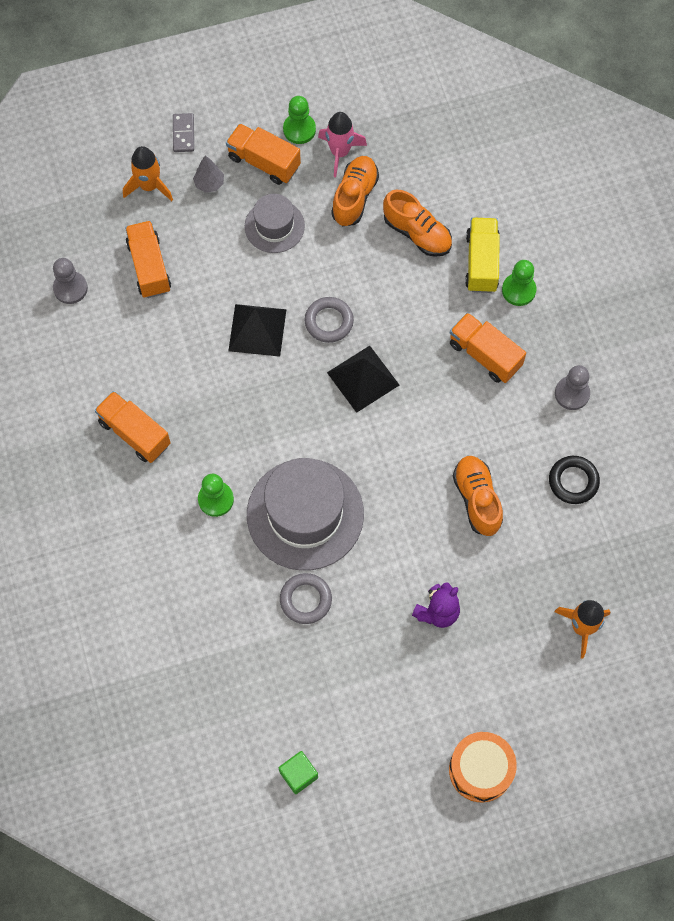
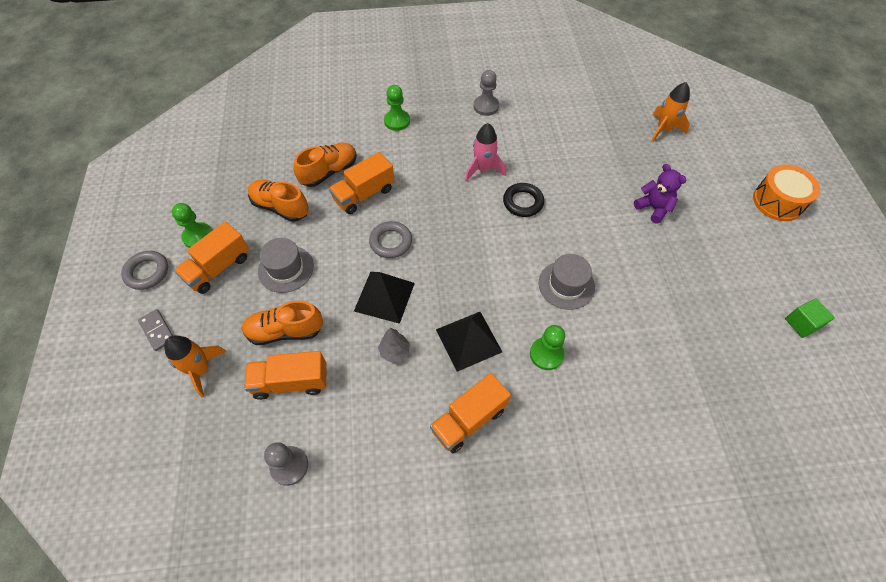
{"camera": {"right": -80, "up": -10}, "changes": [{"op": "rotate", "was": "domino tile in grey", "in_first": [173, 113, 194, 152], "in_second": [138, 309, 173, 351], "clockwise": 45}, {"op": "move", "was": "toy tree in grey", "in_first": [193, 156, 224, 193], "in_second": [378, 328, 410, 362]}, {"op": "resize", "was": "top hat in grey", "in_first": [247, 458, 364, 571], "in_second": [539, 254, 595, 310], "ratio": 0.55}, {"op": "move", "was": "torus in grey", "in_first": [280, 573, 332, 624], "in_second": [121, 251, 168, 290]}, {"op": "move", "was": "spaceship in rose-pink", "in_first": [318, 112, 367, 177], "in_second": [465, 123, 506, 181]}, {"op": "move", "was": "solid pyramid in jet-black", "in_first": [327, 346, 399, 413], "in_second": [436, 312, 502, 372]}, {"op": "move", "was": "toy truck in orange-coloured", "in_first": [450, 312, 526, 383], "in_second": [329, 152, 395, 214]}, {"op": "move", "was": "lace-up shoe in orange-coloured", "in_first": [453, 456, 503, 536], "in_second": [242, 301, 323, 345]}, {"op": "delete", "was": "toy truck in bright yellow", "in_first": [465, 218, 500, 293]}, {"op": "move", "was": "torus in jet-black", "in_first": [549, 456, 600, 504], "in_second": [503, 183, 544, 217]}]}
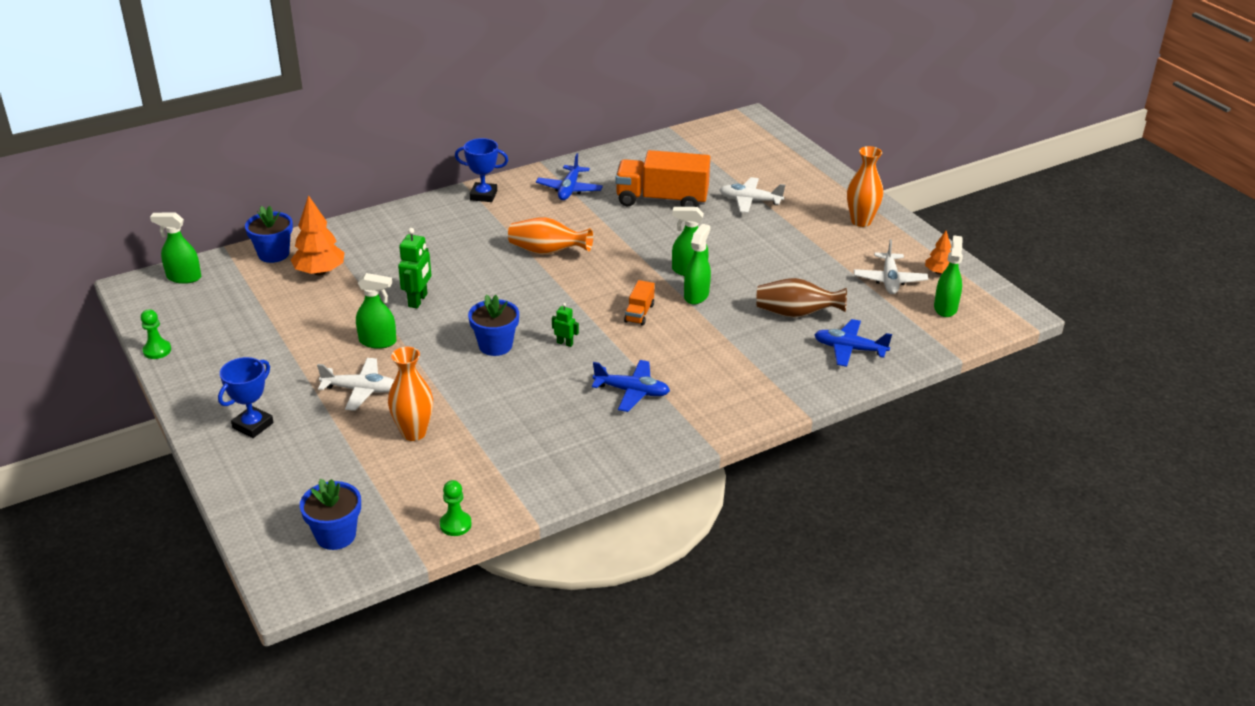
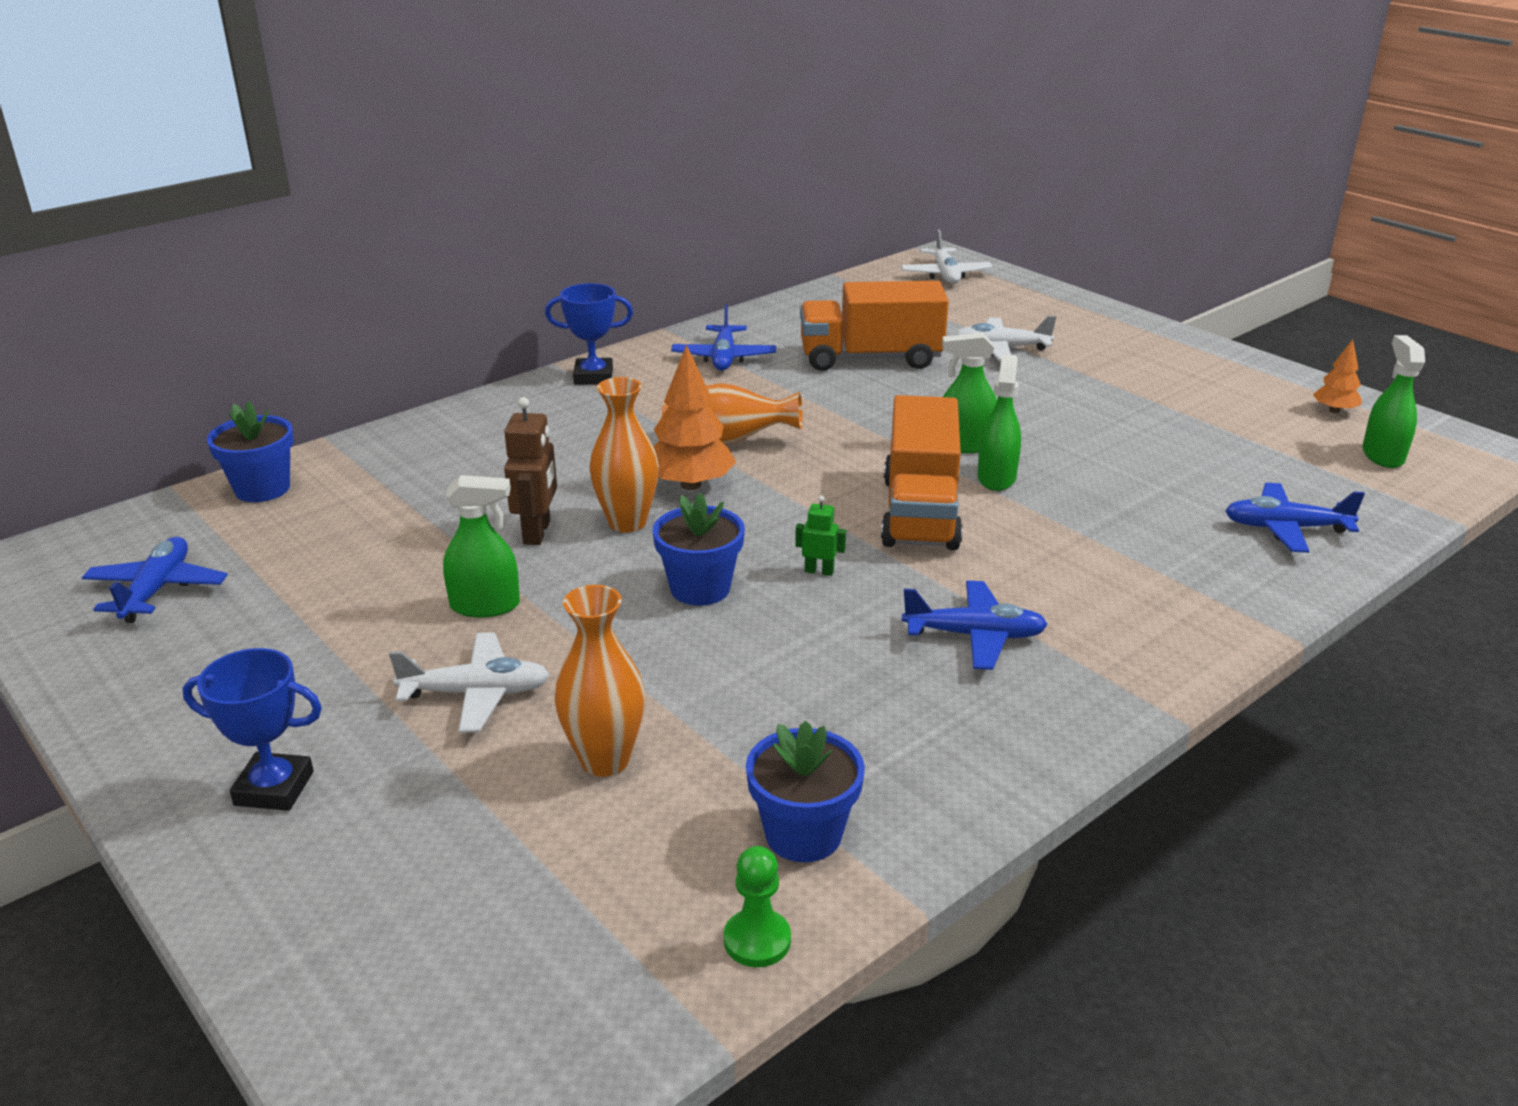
{"camera": {"right": -10, "up": -5}, "changes": [{"op": "delete", "was": "pawn in emerald", "in_first": [141, 309, 171, 359]}, {"op": "delete", "was": "spray cleaner in emerald", "in_first": [150, 213, 201, 284]}, {"op": "rotate", "was": "trophy in royal blue", "in_first": [218, 357, 274, 438], "in_second": [183, 648, 322, 811], "clockwise": 75}, {"op": "move", "was": "toy tree in orange-coloured", "in_first": [291, 195, 345, 276], "in_second": [654, 345, 736, 490]}, {"op": "move", "was": "flower pot in royal blue", "in_first": [300, 479, 361, 550], "in_second": [746, 721, 865, 862]}, {"op": "recolor", "was": "robot in emerald", "now": "robot in russet", "in_first": [398, 228, 431, 308], "in_second": [504, 397, 557, 545]}, {"op": "resize", "was": "toy truck in orange-coloured", "in_first": [624, 280, 655, 326], "in_second": [881, 395, 963, 550], "ratio": 2.17}, {"op": "delete", "was": "flower vase in russet", "in_first": [756, 278, 847, 318]}, {"op": "move", "was": "flower vase in orange-coloured", "in_first": [847, 146, 883, 227], "in_second": [589, 377, 659, 532]}, {"op": "move", "was": "plane in snow-white", "in_first": [854, 239, 928, 294], "in_second": [901, 230, 993, 284]}, {"op": "insert", "now": "plane in royal blue", "in_second": [82, 537, 227, 623]}]}
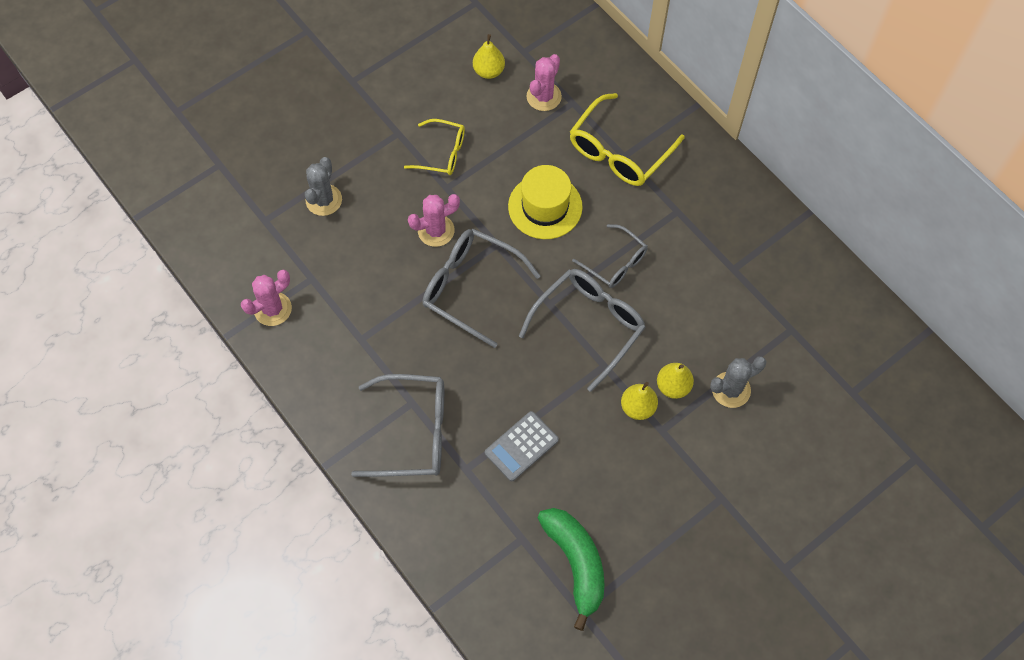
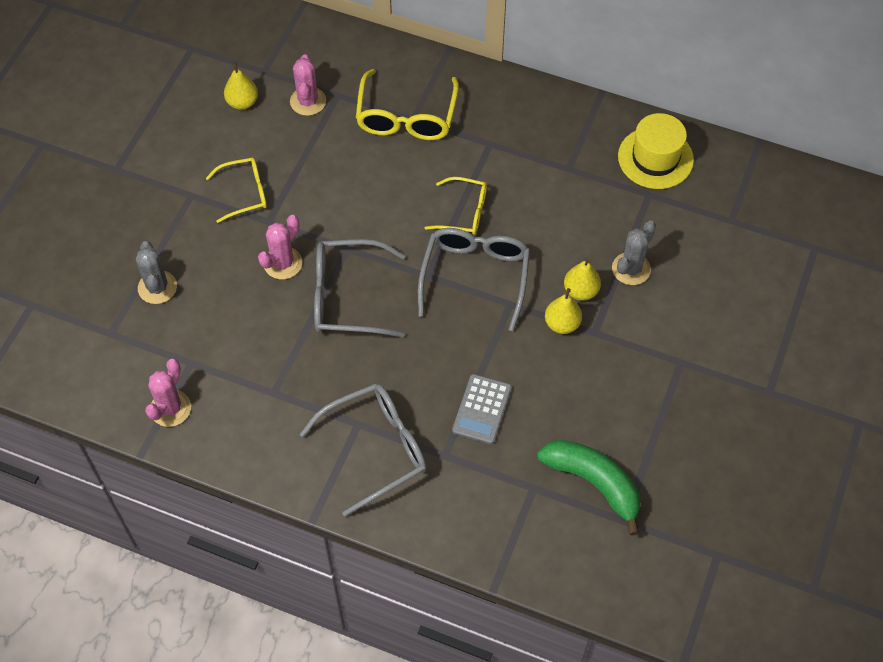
{"camera": {"right": -30, "up": -5}, "changes": [{"op": "move", "was": "top hat in bright yellow", "in_first": [508, 165, 583, 239], "in_second": [618, 113, 694, 189]}, {"op": "recolor", "was": "glasses in grey", "now": "glasses in bright yellow", "in_first": [572, 224, 647, 288], "in_second": [425, 177, 487, 235]}]}
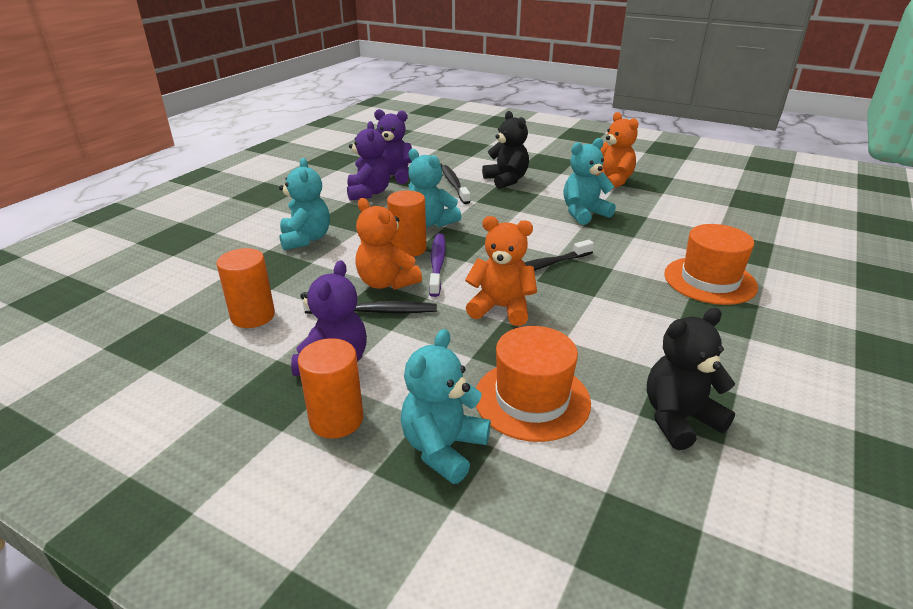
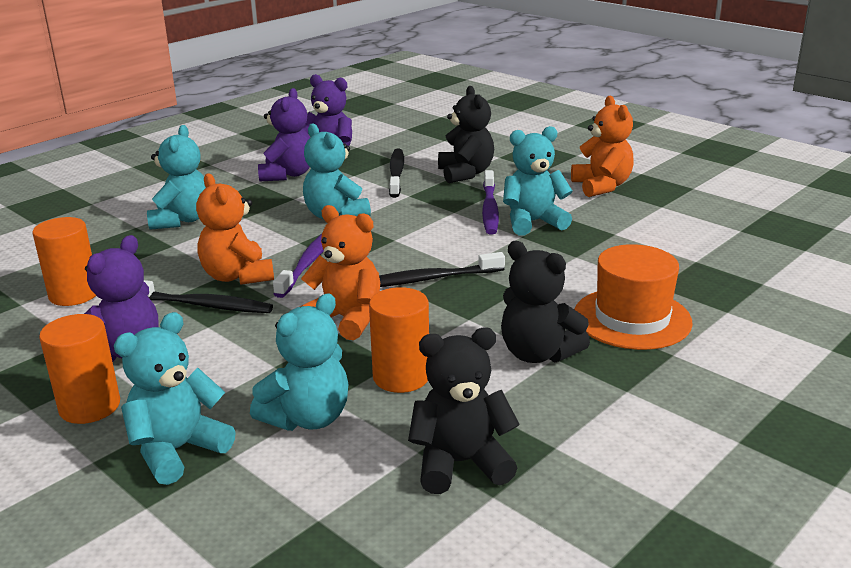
{"camera": {"right": 15, "up": -5}, "changes": [{"op": "move", "was": "cylinder shape in orange-coloured", "in_first": [387, 190, 427, 257], "in_second": [369, 287, 429, 393]}, {"op": "replace", "was": "top hat in orange-coloured", "now": "teddy in aqua", "in_first": [476, 326, 591, 442], "in_second": [250, 293, 348, 431]}, {"op": "insert", "now": "toothbrush in purple", "in_second": [482, 170, 499, 235]}, {"op": "insert", "now": "teddy in jet-black", "in_second": [501, 241, 590, 363]}]}
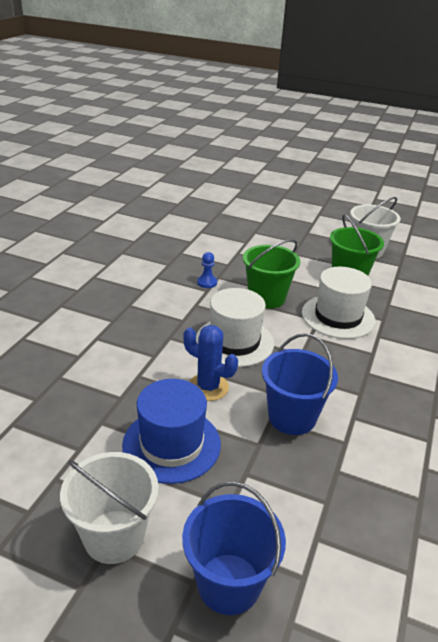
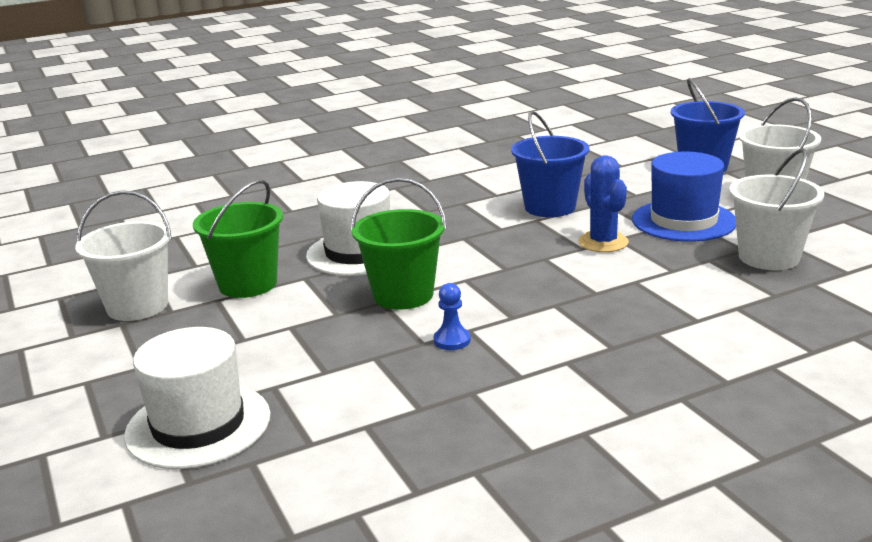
{"camera": {"right": -135, "up": -10}, "changes": [{"op": "move", "was": "top hat in snow-white", "in_first": [196, 288, 274, 367], "in_second": [124, 327, 270, 469]}, {"op": "insert", "now": "bucket in snow-white", "in_second": [729, 149, 824, 270]}]}
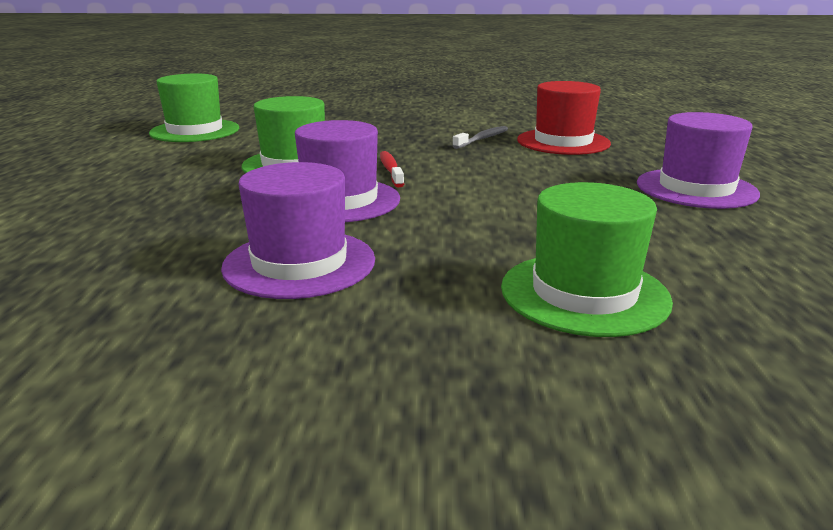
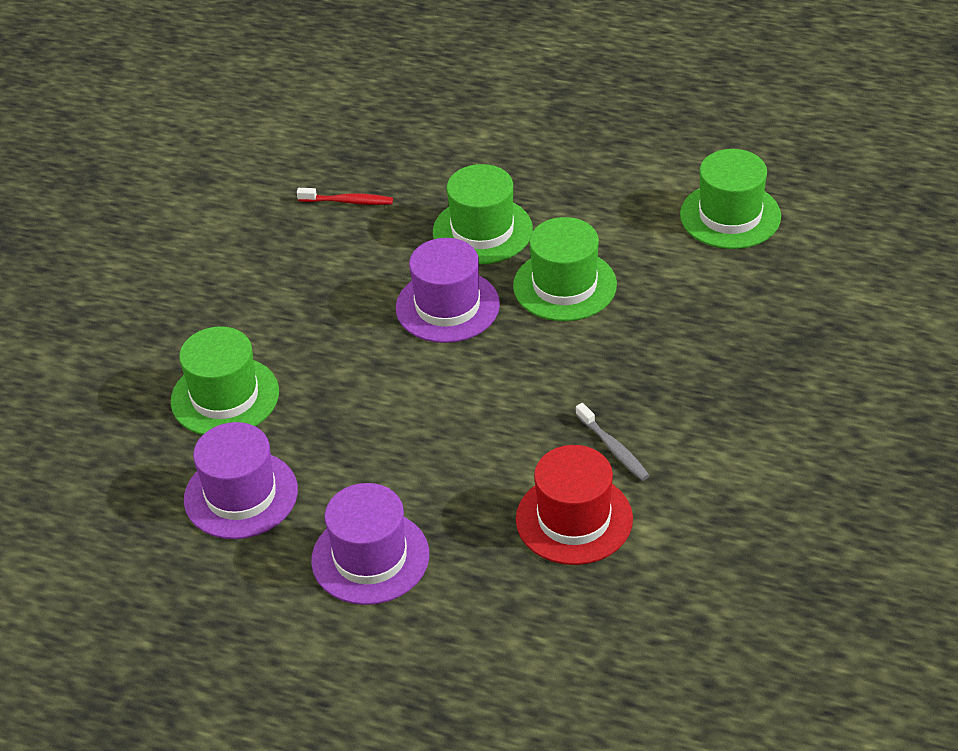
{"camera": {"right": 110, "up": 20}, "changes": [{"op": "move", "was": "top hat in purple", "in_first": [221, 162, 375, 299], "in_second": [184, 422, 298, 539]}, {"op": "move", "was": "toothbrush in red", "in_first": [380, 151, 404, 187], "in_second": [297, 188, 393, 205]}, {"op": "insert", "now": "top hat in emerald", "in_second": [433, 164, 533, 264]}]}
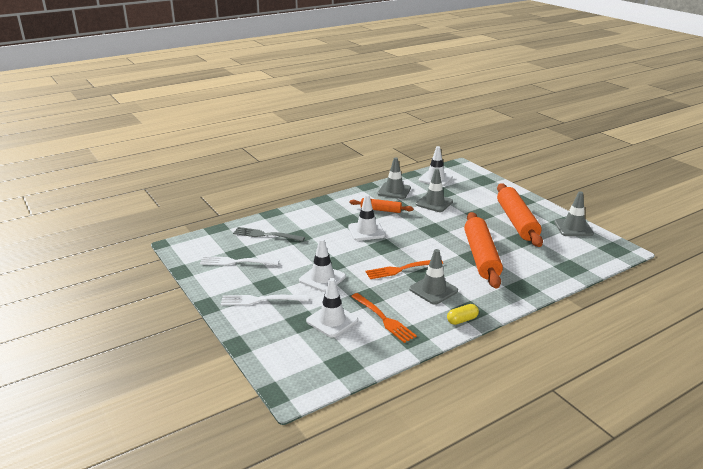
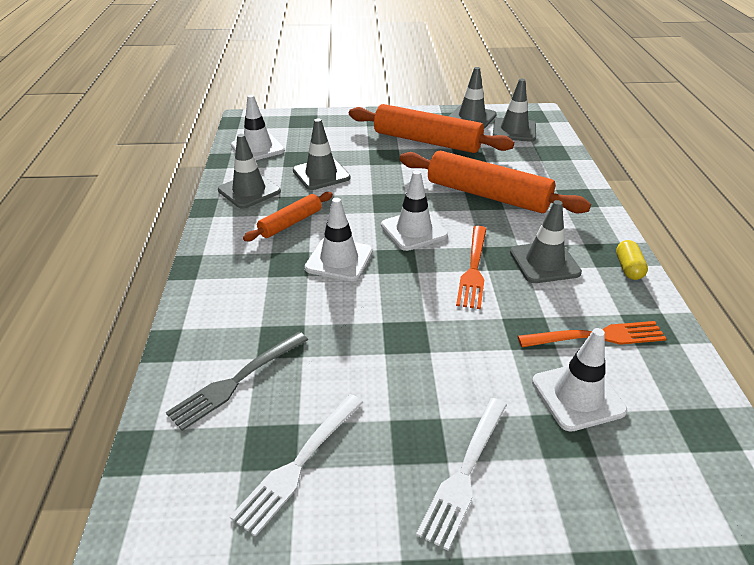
{"camera": {"right": -60, "up": 10}, "changes": [{"op": "move", "was": "safety cone in snow-white", "in_first": [299, 238, 346, 292], "in_second": [381, 170, 448, 251]}, {"op": "insert", "now": "safety cone in grey", "in_second": [493, 79, 536, 142]}]}
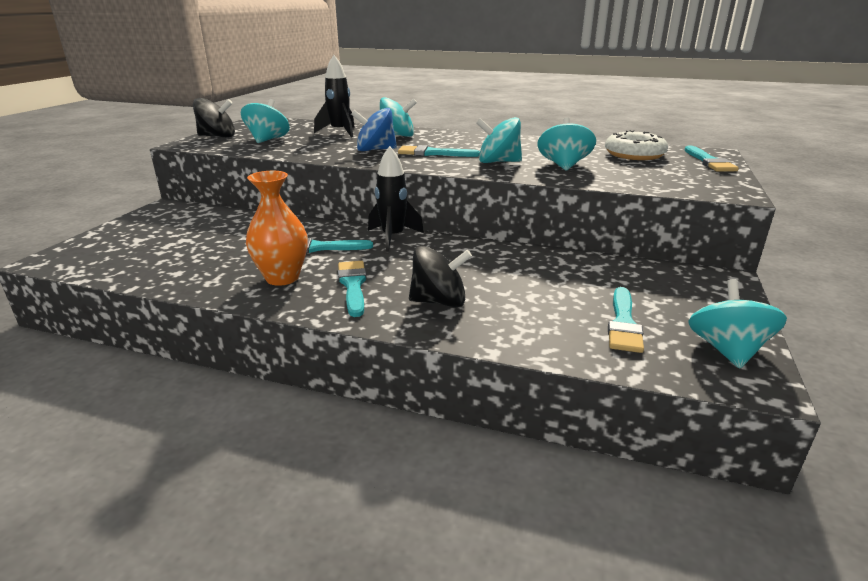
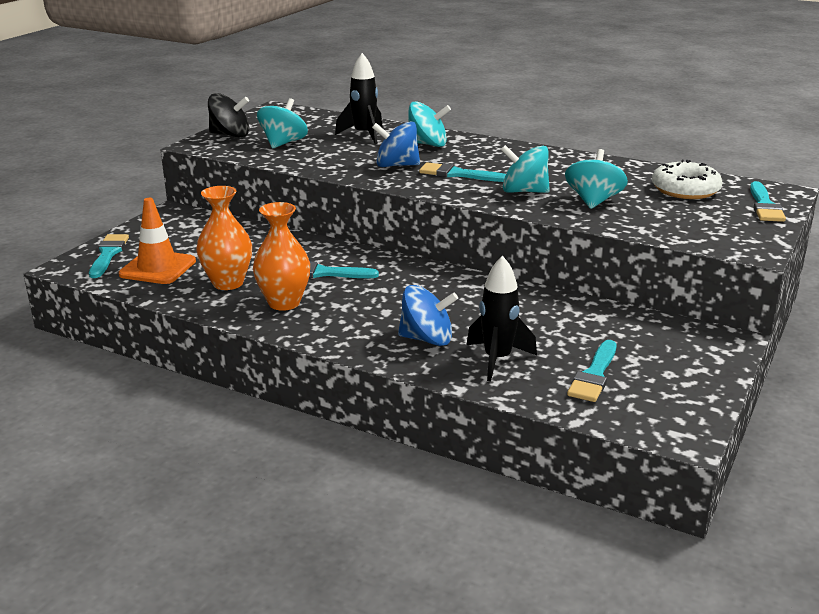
{"camera": {"right": 10, "up": 0}, "changes": [{"op": "move", "was": "paintbrush in aqua", "in_first": [338, 261, 367, 317], "in_second": [89, 234, 129, 278]}, {"op": "move", "was": "spaceship in jet-black", "in_first": [368, 146, 424, 251], "in_second": [467, 256, 537, 382]}, {"op": "recolor", "was": "toy top in jet-black", "now": "toy top in royal blue", "in_first": [409, 246, 472, 307], "in_second": [398, 285, 458, 346]}, {"op": "delete", "was": "toy top in aqua", "in_first": [688, 279, 787, 368]}, {"op": "insert", "now": "safety cone in orange-coloured", "in_second": [119, 198, 196, 284]}, {"op": "insert", "now": "flower vase in orange-coloured", "in_second": [196, 186, 252, 290]}]}
